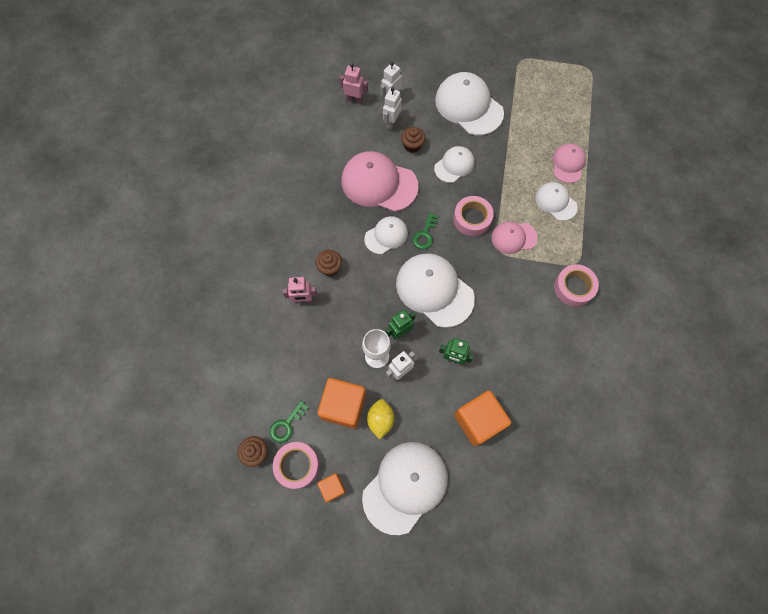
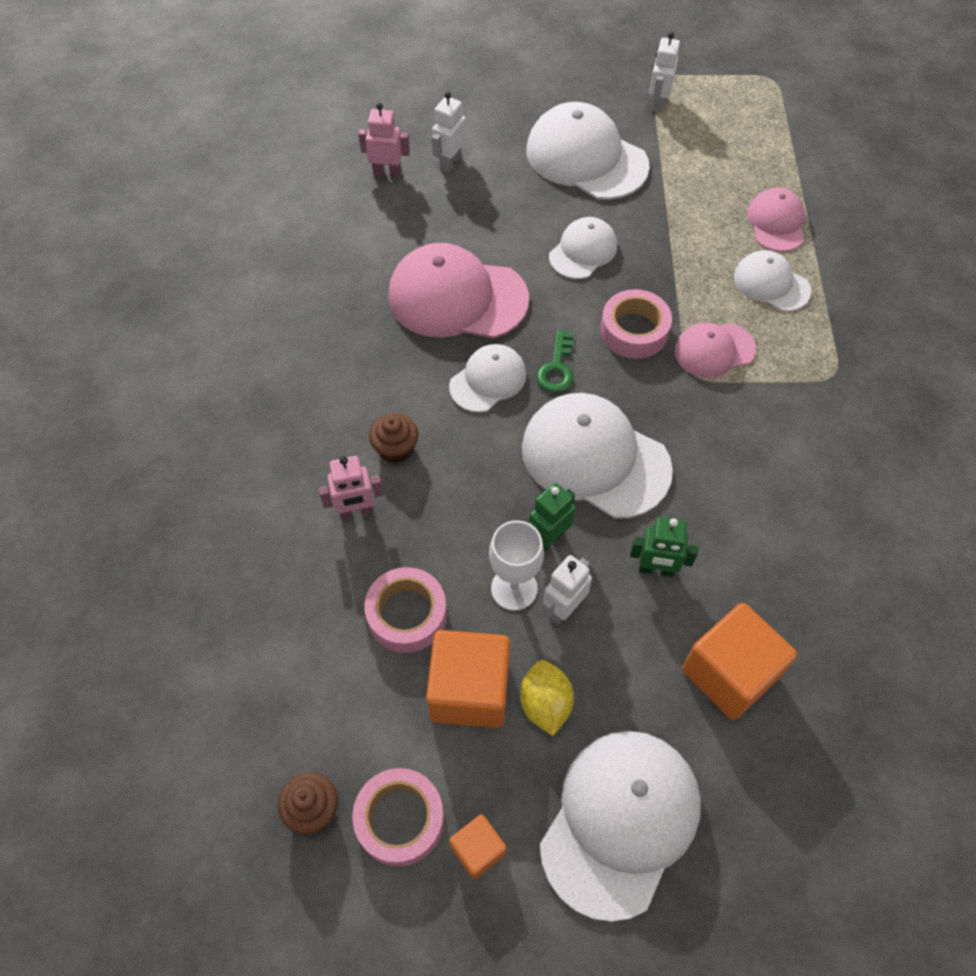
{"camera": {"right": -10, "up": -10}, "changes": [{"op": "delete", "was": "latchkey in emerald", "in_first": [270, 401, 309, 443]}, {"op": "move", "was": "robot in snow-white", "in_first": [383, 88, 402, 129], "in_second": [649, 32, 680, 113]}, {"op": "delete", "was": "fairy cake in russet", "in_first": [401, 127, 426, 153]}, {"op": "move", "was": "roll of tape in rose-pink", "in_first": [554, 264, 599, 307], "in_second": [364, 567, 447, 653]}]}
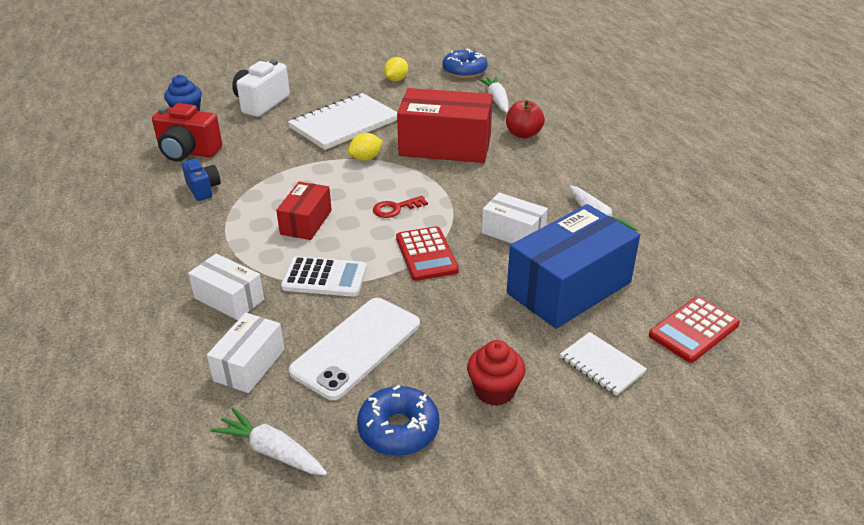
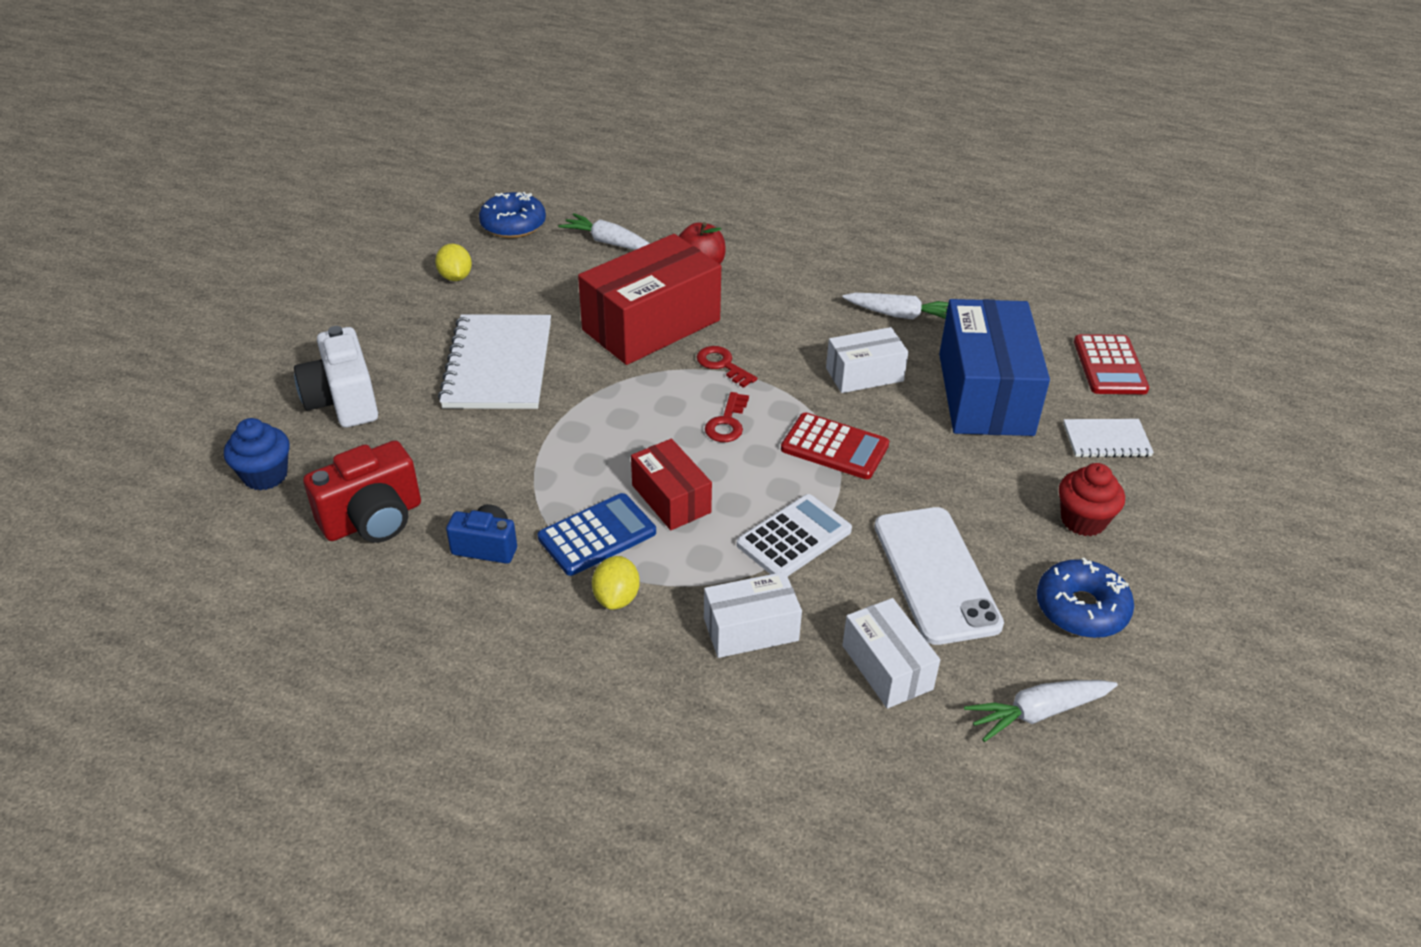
{"camera": {"right": -50, "up": 5}, "changes": [{"op": "move", "was": "lemon in bright yellow", "in_first": [348, 133, 383, 161], "in_second": [592, 556, 640, 610]}, {"op": "insert", "now": "adding machine in royal blue", "in_second": [538, 493, 656, 576]}, {"op": "insert", "now": "latchkey in red", "in_second": [697, 346, 757, 388]}]}
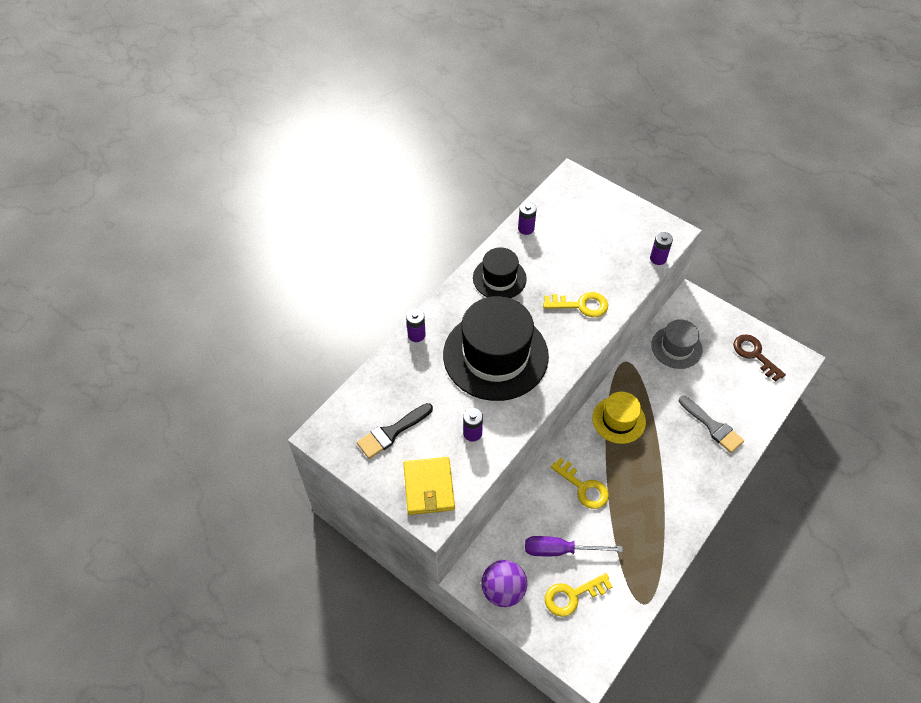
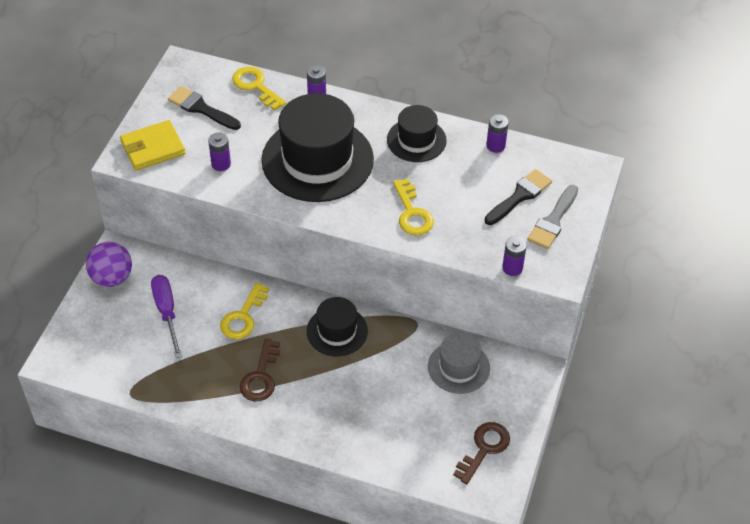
{"camera": {"right": 70, "up": -5}, "changes": [{"op": "move", "was": "latchkey in bright yellow", "in_first": [545, 573, 612, 617], "in_second": [232, 67, 286, 111]}, {"op": "recolor", "was": "top hat in bright yellow", "now": "top hat in jet-black", "in_first": [592, 392, 646, 444], "in_second": [307, 297, 368, 357]}, {"op": "move", "was": "paintbrush in grey", "in_first": [679, 396, 744, 453], "in_second": [527, 185, 578, 249]}, {"op": "insert", "now": "latchkey in russet", "in_second": [239, 339, 280, 401]}, {"op": "insert", "now": "paintbrush in jet-black", "in_second": [485, 169, 552, 225]}]}
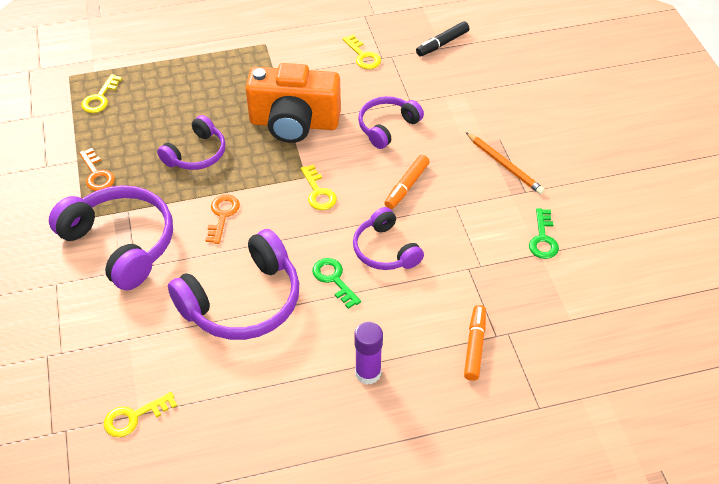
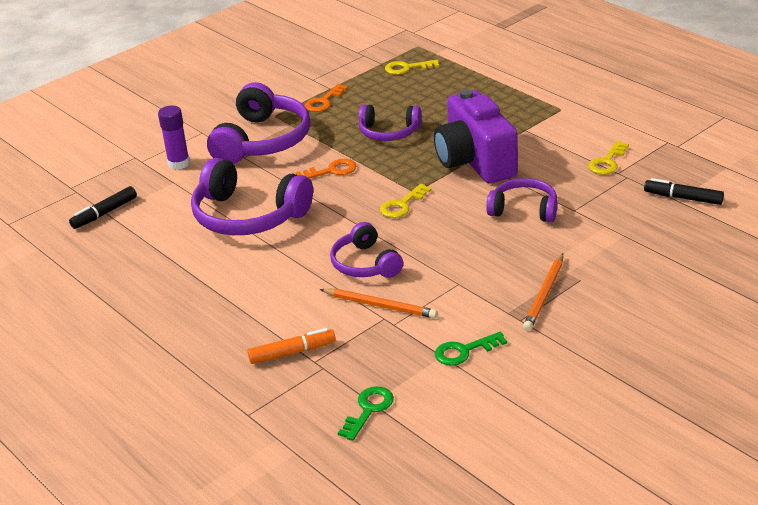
{"camera": {"right": 65, "up": -15}, "changes": [{"op": "replace", "was": "latchkey in bright yellow", "now": "marker pen in jet-black", "in_first": [104, 392, 177, 437], "in_second": [69, 186, 137, 229]}, {"op": "recolor", "was": "camera in orange-coloured", "now": "camera in purple", "in_first": [245, 63, 341, 143], "in_second": [434, 89, 518, 183]}, {"op": "move", "was": "latchkey in emerald", "in_first": [312, 258, 361, 309], "in_second": [338, 386, 394, 441]}, {"op": "rotate", "was": "headphones in purple", "in_first": [353, 207, 424, 270], "in_second": [330, 222, 403, 278], "clockwise": -60}, {"op": "move", "was": "glue stick in purple", "in_first": [354, 322, 383, 385], "in_second": [158, 105, 190, 170]}, {"op": "delete", "was": "marker pen in orange-coloured", "in_first": [384, 155, 430, 209]}, {"op": "insert", "now": "lead pencil in orange-coloured", "in_second": [320, 289, 438, 318]}]}
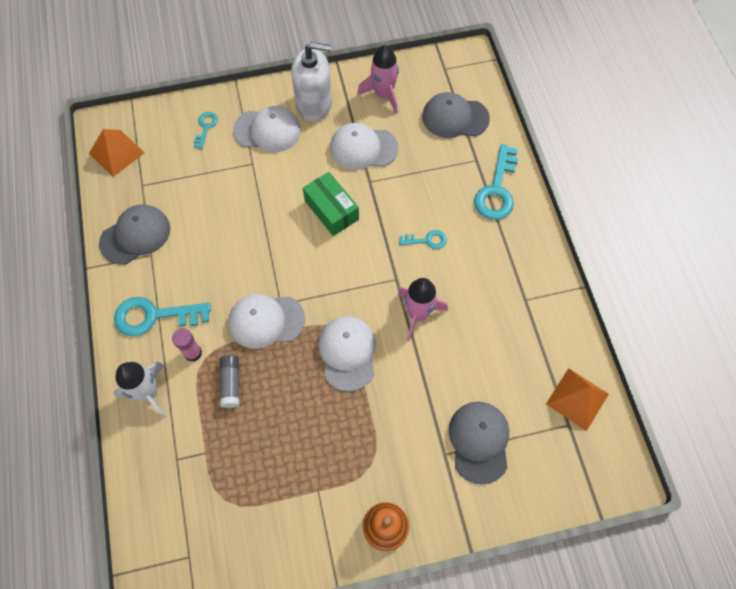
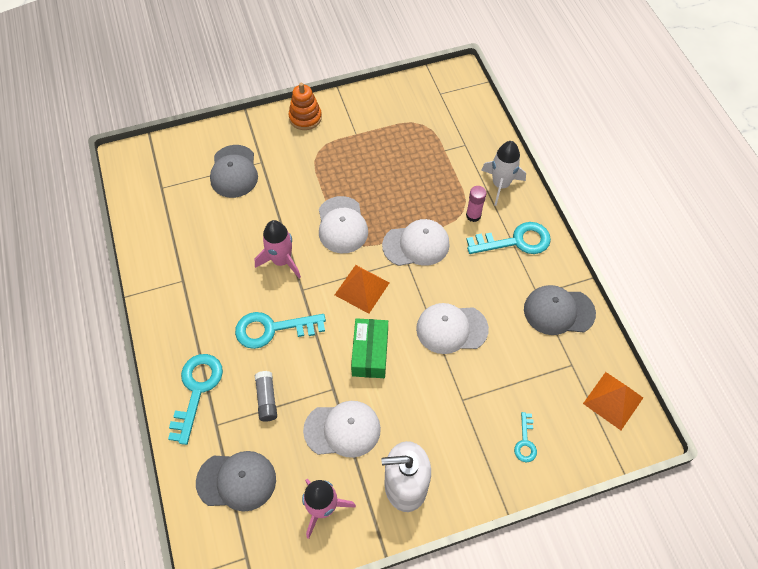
{"camera": {"right": 175, "up": -5}, "changes": [{"op": "rotate", "was": "cap in grey", "in_first": [99, 205, 170, 265], "in_second": [524, 285, 596, 335], "clockwise": 45}, {"op": "move", "was": "glue stick in grey", "in_first": [219, 355, 239, 408], "in_second": [255, 371, 277, 422]}, {"op": "move", "was": "cap in snow-white", "in_first": [233, 106, 301, 152], "in_second": [416, 303, 489, 354]}, {"op": "rotate", "was": "parcel in emerald", "in_first": [303, 172, 359, 236], "in_second": [351, 318, 388, 378], "clockwise": 45}, {"op": "resize", "was": "latchkey in aqua", "in_first": [399, 230, 447, 249], "in_second": [235, 312, 326, 349], "ratio": 1.91}, {"op": "move", "was": "solid pyramid in orange-coloured", "in_first": [546, 368, 609, 431], "in_second": [335, 265, 389, 314]}]}
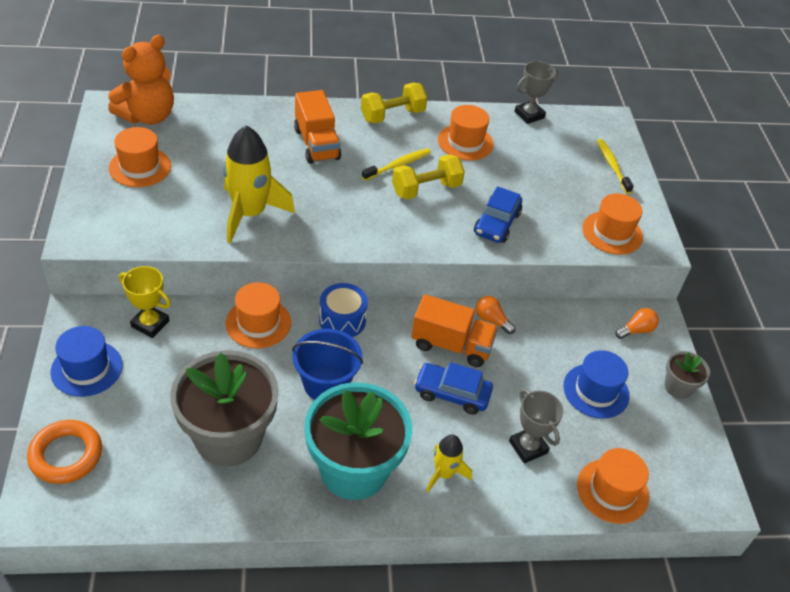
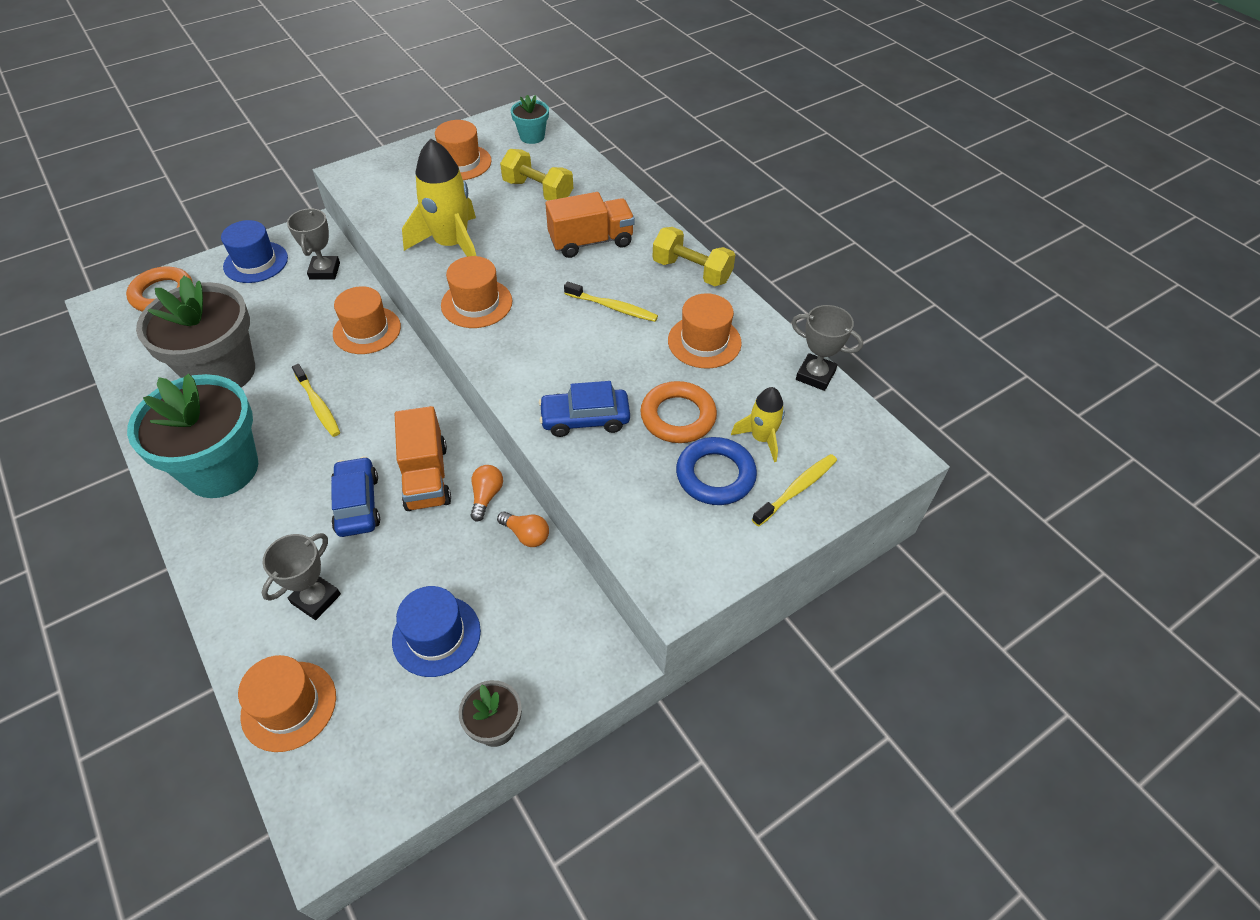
{"camera": {"right": 65, "up": 5}, "changes": [{"op": "replace", "was": "teddy in orange-coloured", "now": "flower pot in aqua", "in_first": [108, 35, 174, 124], "in_second": [511, 95, 549, 144]}, {"op": "recolor", "was": "trophy in bright yellow", "now": "trophy in grey", "in_first": [119, 266, 171, 338], "in_second": [287, 208, 340, 280]}, {"op": "replace", "was": "bucket in royal blue", "now": "toothbrush in bright yellow", "in_first": [292, 329, 363, 400], "in_second": [292, 364, 340, 437]}, {"op": "rotate", "was": "toy truck in orange-coloured", "in_first": [294, 90, 341, 164], "in_second": [545, 192, 635, 258], "clockwise": -150}, {"op": "delete", "was": "snare drum in royal blue", "in_first": [319, 283, 368, 337]}, {"op": "move", "was": "dumbbell in bright yellow", "in_first": [392, 154, 465, 200], "in_second": [500, 149, 573, 201]}, {"op": "move", "was": "spaceship in bright yellow", "in_first": [426, 434, 472, 493], "in_second": [731, 387, 785, 462]}, {"op": "move", "was": "top hat in orange-coloured", "in_first": [582, 193, 643, 255], "in_second": [441, 256, 512, 328]}, {"op": "move", "was": "bulb in orange-coloured", "in_first": [615, 308, 659, 339], "in_second": [497, 511, 549, 547]}, {"op": "insert", "now": "torus in orange-coloured", "in_second": [640, 381, 717, 443]}, {"op": "insert", "now": "torus in royal blue", "in_second": [676, 437, 757, 505]}]}
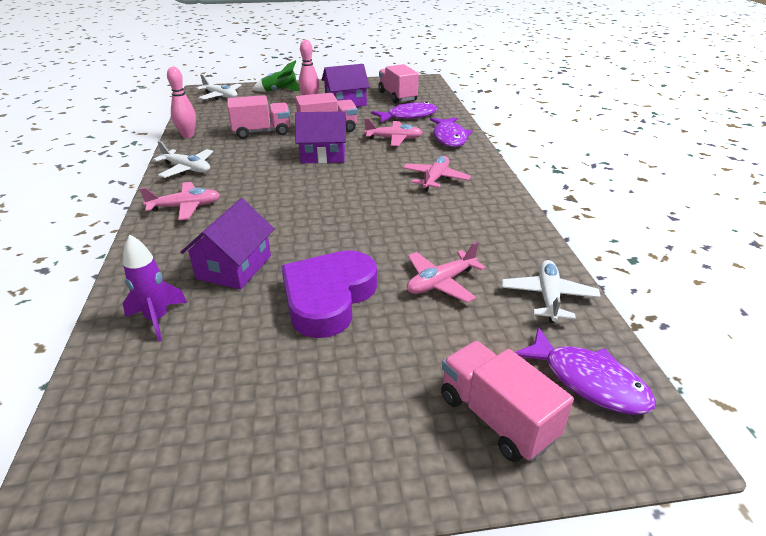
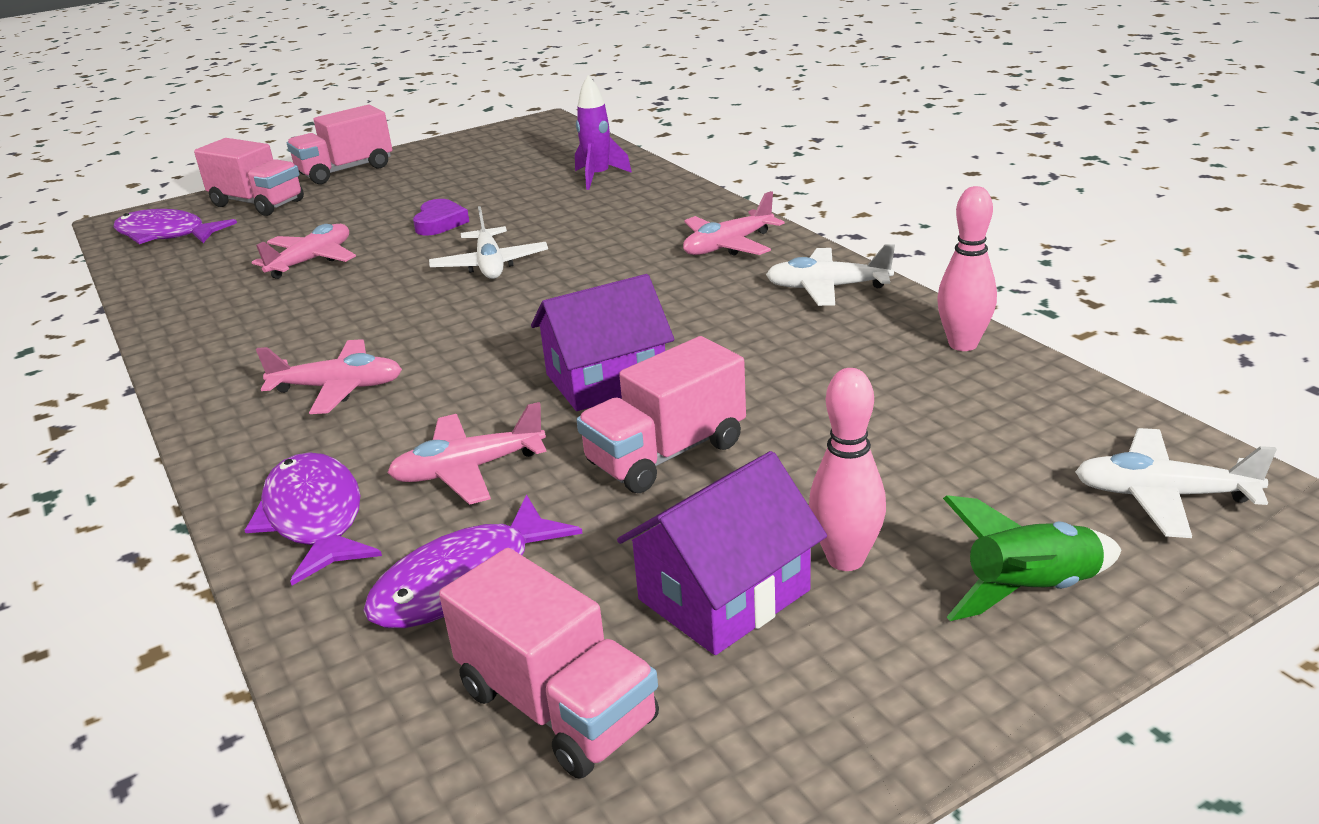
{"camera": {"right": 160, "up": -5}, "changes": [{"op": "delete", "was": "toy house in purple", "in_first": [180, 198, 274, 290]}, {"op": "move", "was": "toy truck in rose-pink", "in_first": [227, 95, 290, 139], "in_second": [287, 104, 392, 184]}, {"op": "resize", "was": "heart shape in purple", "in_first": [281, 250, 377, 338], "in_second": [413, 199, 469, 236], "ratio": 0.49}, {"op": "rotate", "was": "plane in rose-pink", "in_first": [403, 156, 471, 192], "in_second": [256, 339, 402, 414], "clockwise": -90}, {"op": "move", "was": "plane in snow-white", "in_first": [502, 260, 601, 323], "in_second": [429, 206, 548, 279]}]}
